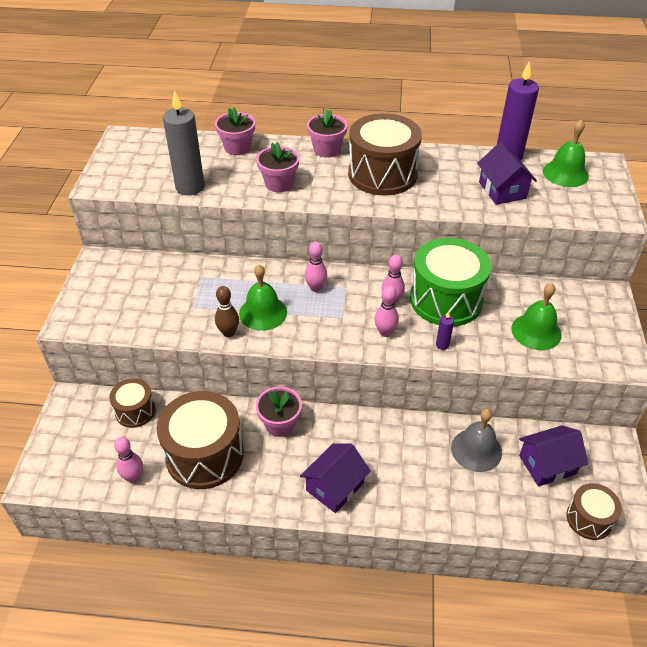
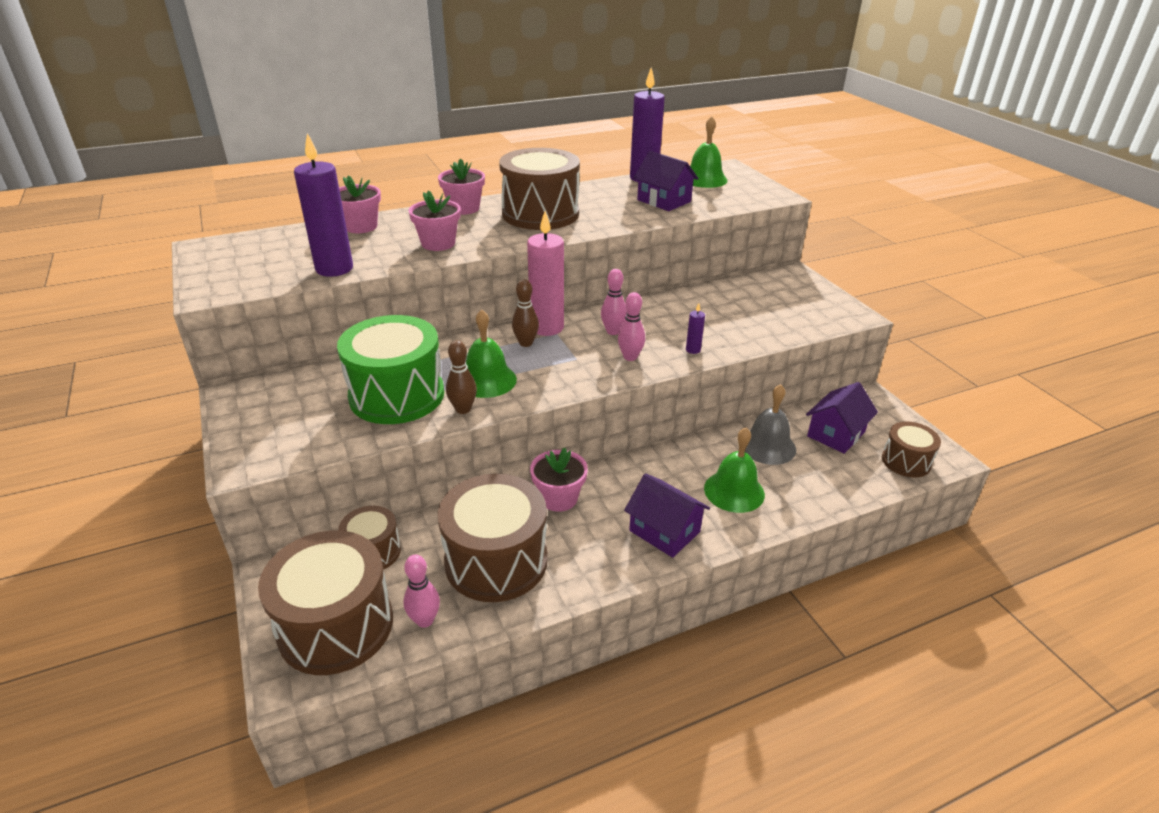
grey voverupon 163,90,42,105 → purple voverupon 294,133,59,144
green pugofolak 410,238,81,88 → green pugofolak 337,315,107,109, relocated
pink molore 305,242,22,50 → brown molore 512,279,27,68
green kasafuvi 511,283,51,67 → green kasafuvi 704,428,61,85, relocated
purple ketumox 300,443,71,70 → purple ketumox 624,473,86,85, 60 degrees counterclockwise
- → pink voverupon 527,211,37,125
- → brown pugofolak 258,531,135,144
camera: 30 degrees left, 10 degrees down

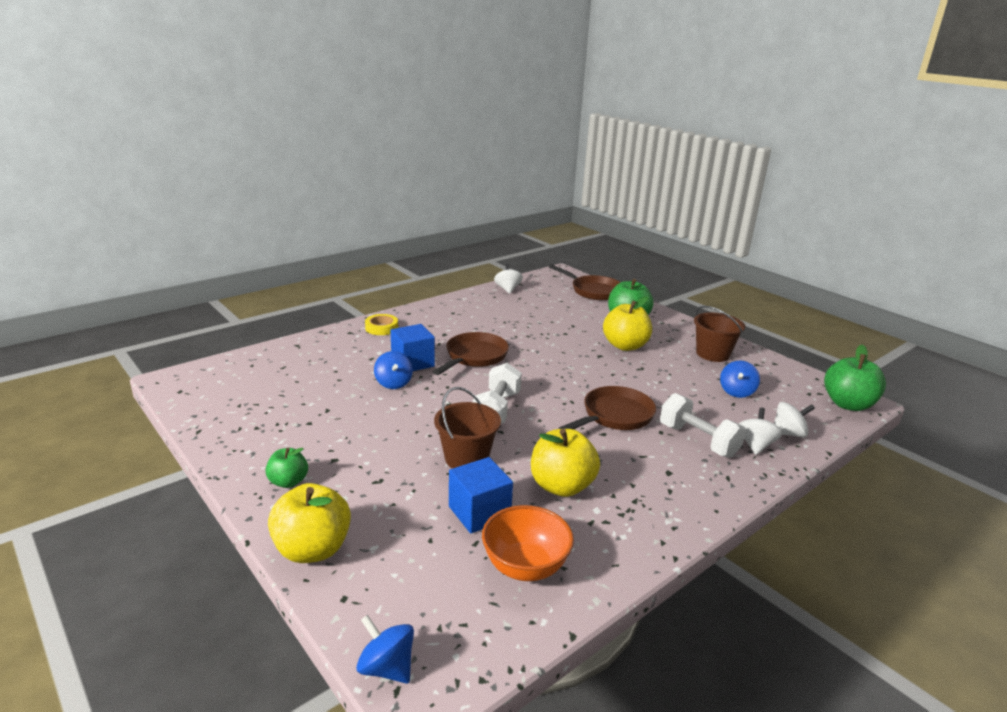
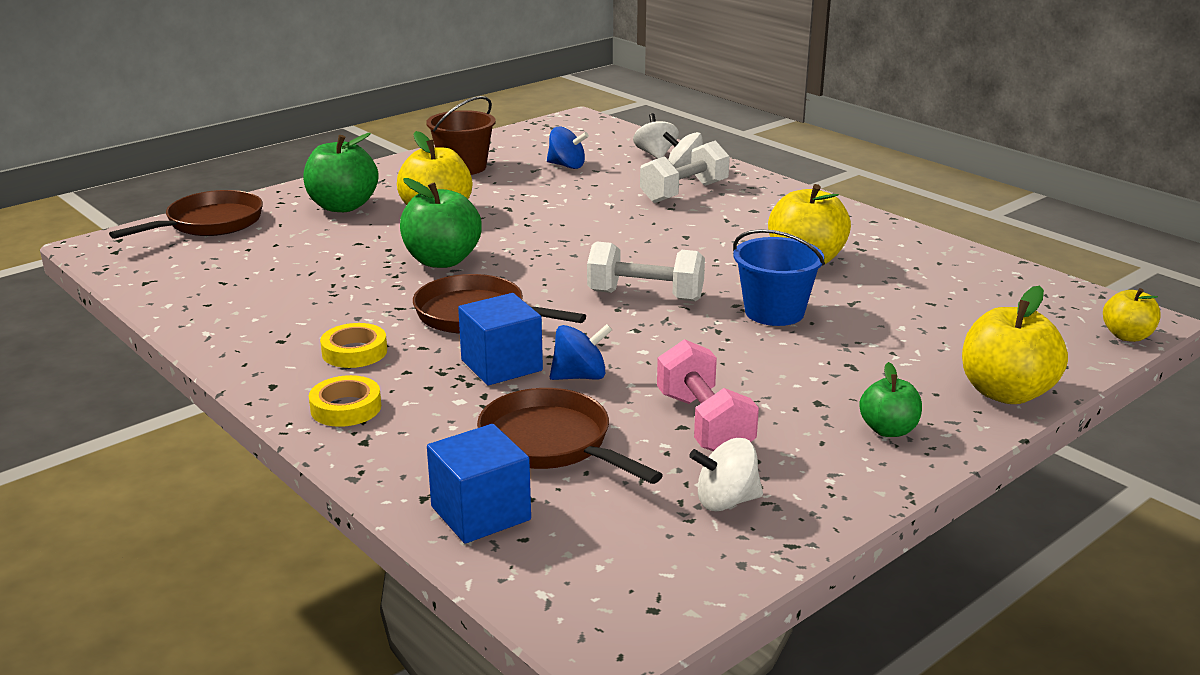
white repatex 494,264,29,30 → white repatex 689,438,74,73, relocated
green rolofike 824,344,62,67 → green rolofike 400,178,82,90, relocated
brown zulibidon 559,386,97,44 → brown zulibidon 477,388,186,96, relocated
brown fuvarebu 434,387,67,82 → blue fuvarebu 733,229,92,97
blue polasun 449,457,64,76 → blue polasun 427,424,104,119, relocated
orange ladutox 482,505,92,76 → -
blue repatex 356,615,58,69 → yellow rolofike 1103,288,58,54
- → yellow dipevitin 320,323,67,45
- → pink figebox 657,339,102,112
camera: 90 degrees left, 0 degrees up

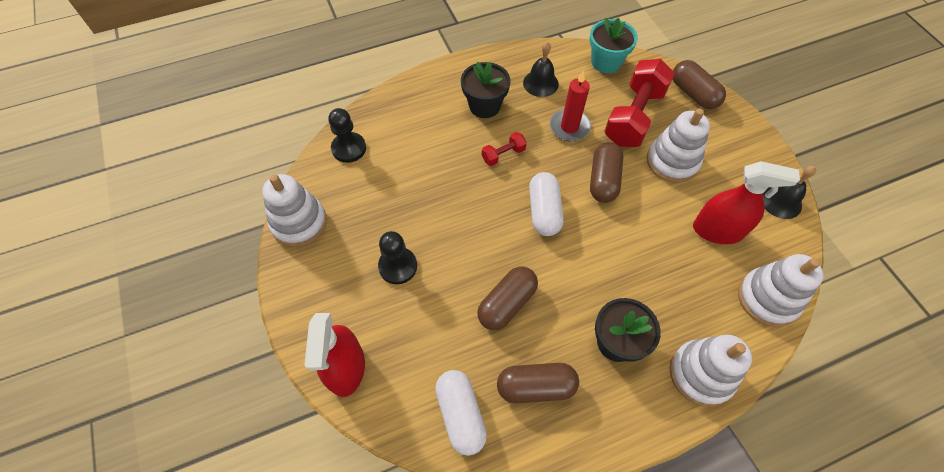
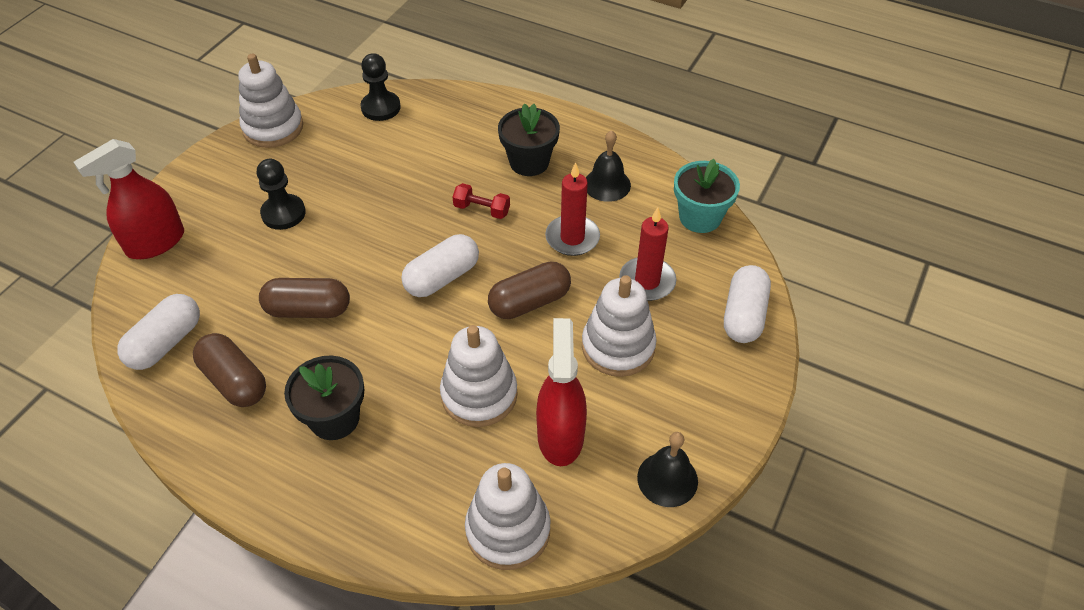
red figebox 604,59,71,88 → red voverupon 619,207,57,94
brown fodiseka 673,60,53,49 → white fodiseka 724,265,47,78
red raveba 693,161,107,83 → red raveba 536,318,51,148, 150 degrees counterclockwise
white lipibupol 669,335,83,72 → white lipibupol 440,325,78,102, relocated
camera: 50 degrees right, 10 degrees down

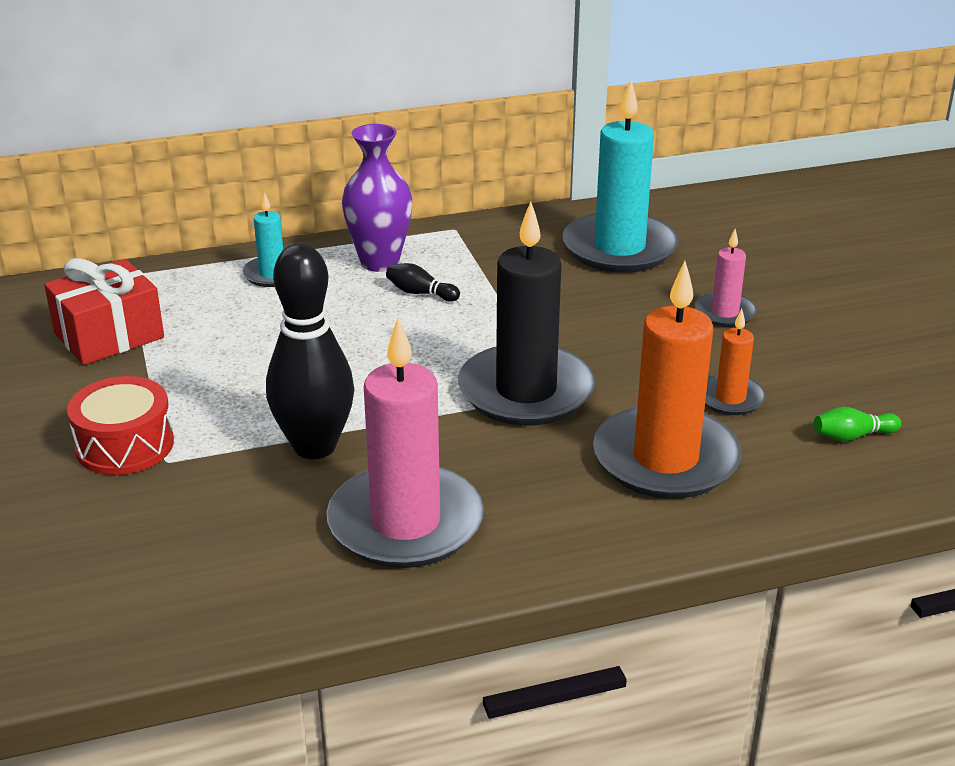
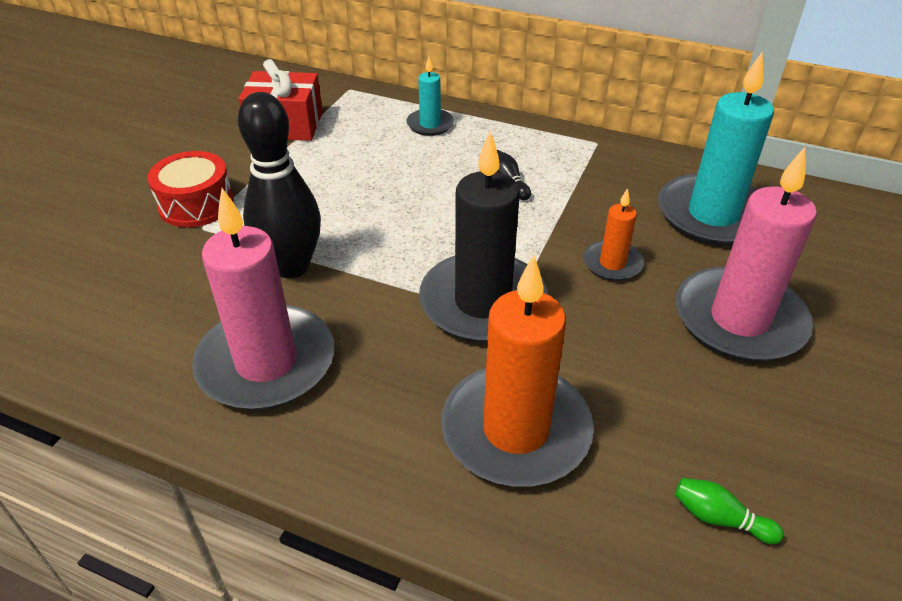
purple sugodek 342,124,70,148 → -
pink voverupon 695,229,62,98 → pink voverupon 676,147,141,215, x2.02
orange voverupon 705,309,61,106 → orange voverupon 583,188,61,93, relocated
camera: 40 degrees right, 10 degrees up

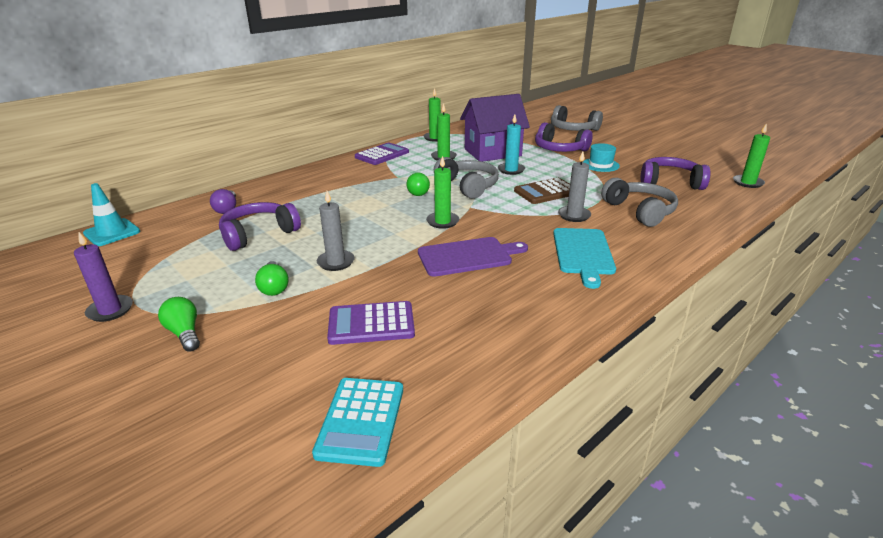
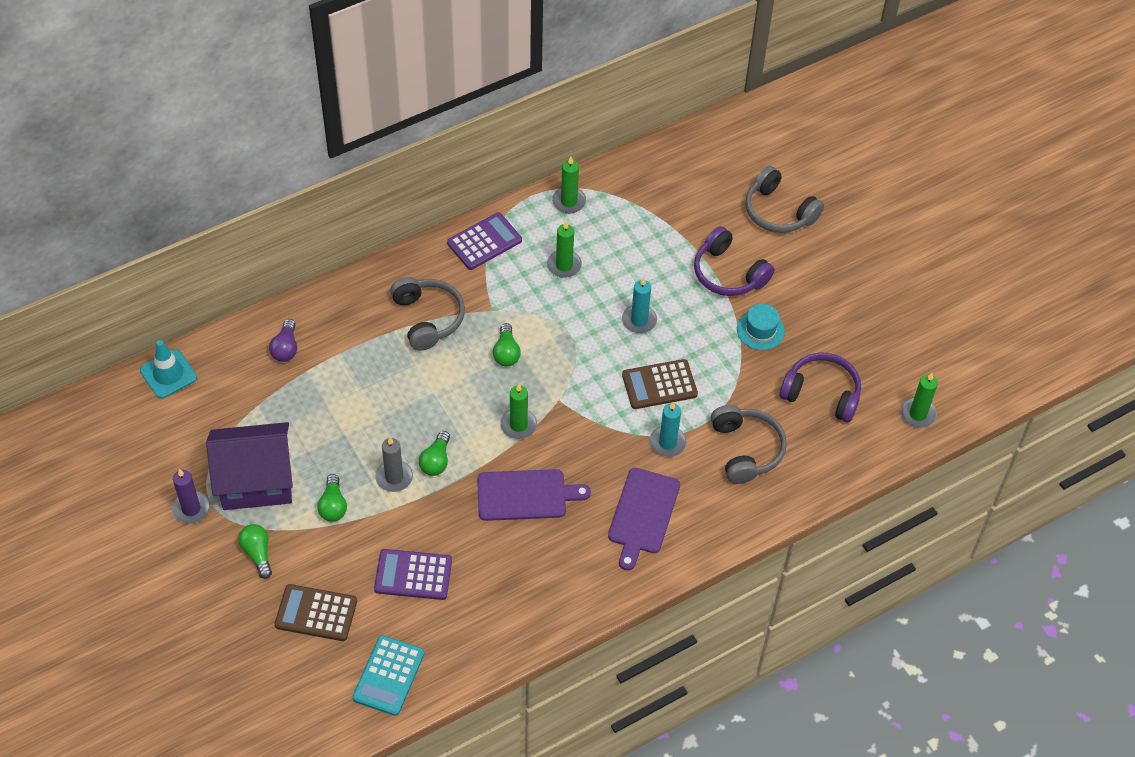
purple ketumox 460,94,70,68 → purple ketumox 206,422,87,88, relocated
grey voverupon 558,151,33,71 → turquoise voverupon 650,402,37,55
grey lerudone 434,157,65,42 → grey lerudone 390,277,75,74, relocated
purple lerudone 219,202,82,49 → -
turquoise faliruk 553,228,63,61 → purple faliruk 608,468,72,103
- → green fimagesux 419,431,31,45
- → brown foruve 275,584,82,57
camera: 10 degrees right, 25 degrees up

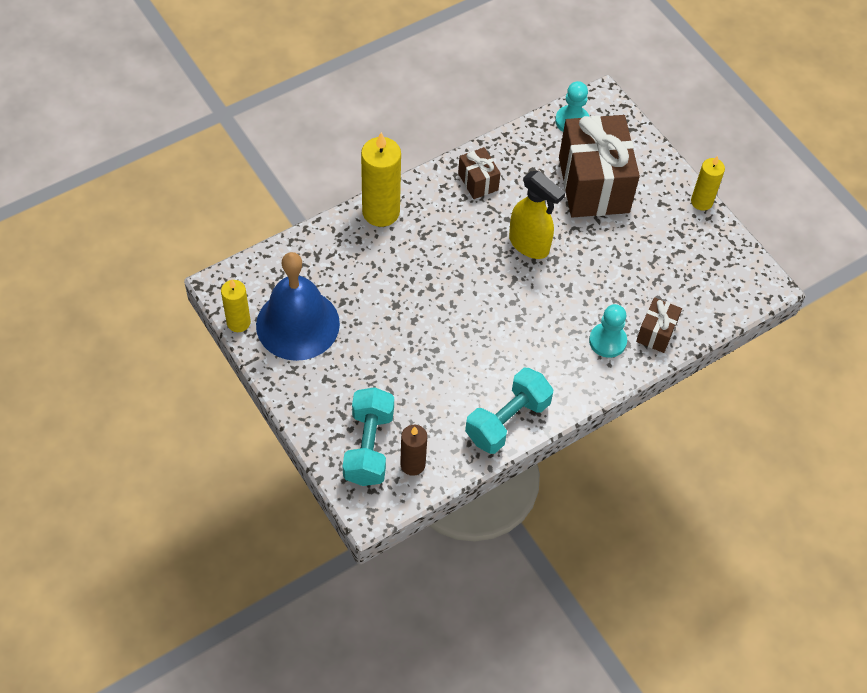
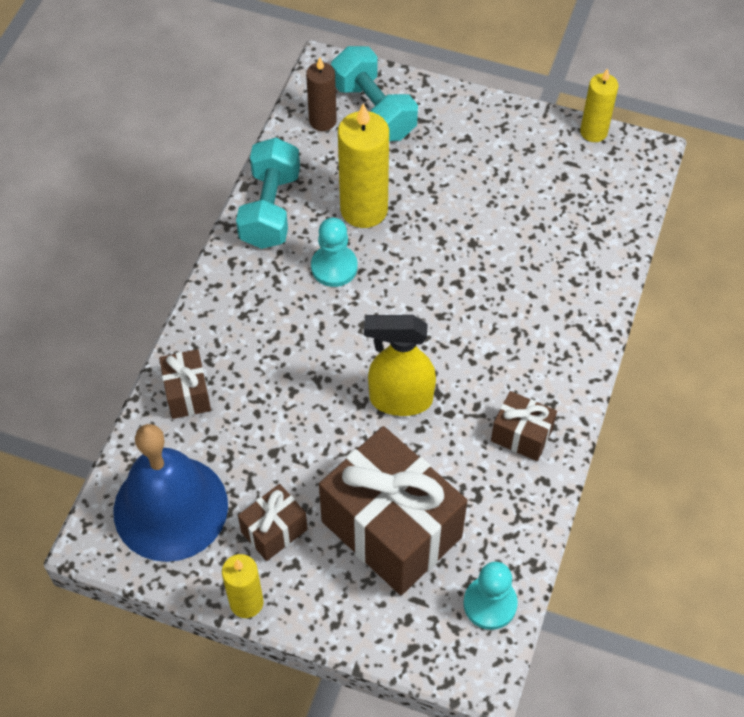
yellow voverupon 361,132,40,95 → yellow voverupon 338,103,51,125, relocated
blue kasafuvi 256,252,84,109 → blue kasafuvi 113,424,115,138, relocated
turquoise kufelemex 589,304,38,54 → turquoise kufelemex 311,218,46,69, relocated
- → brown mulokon 238,484,70,77
camera: 145 degrees right, 0 degrees up

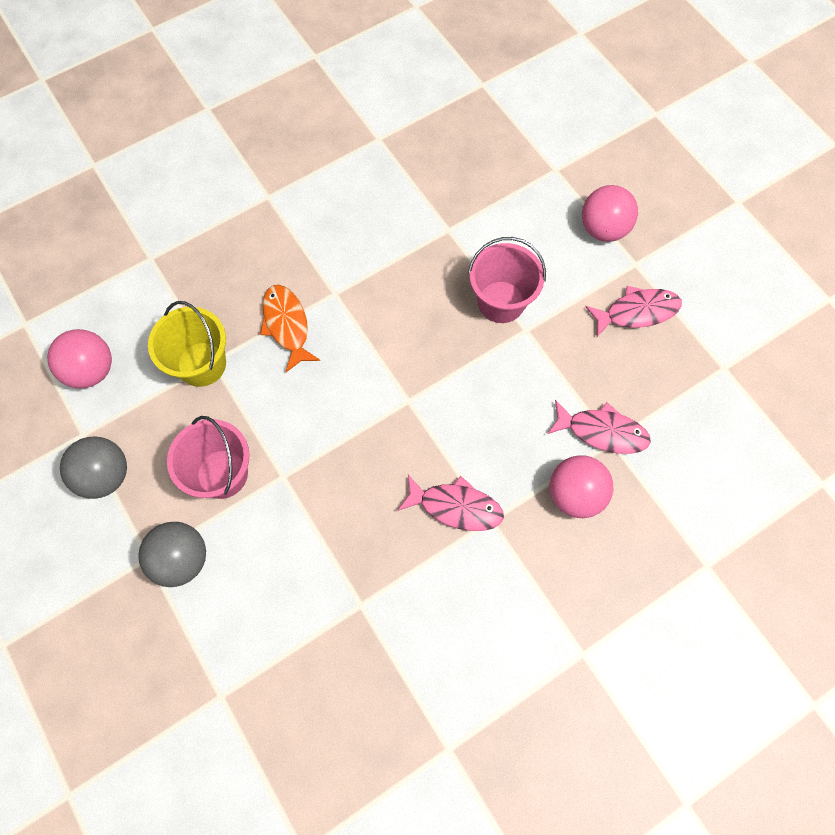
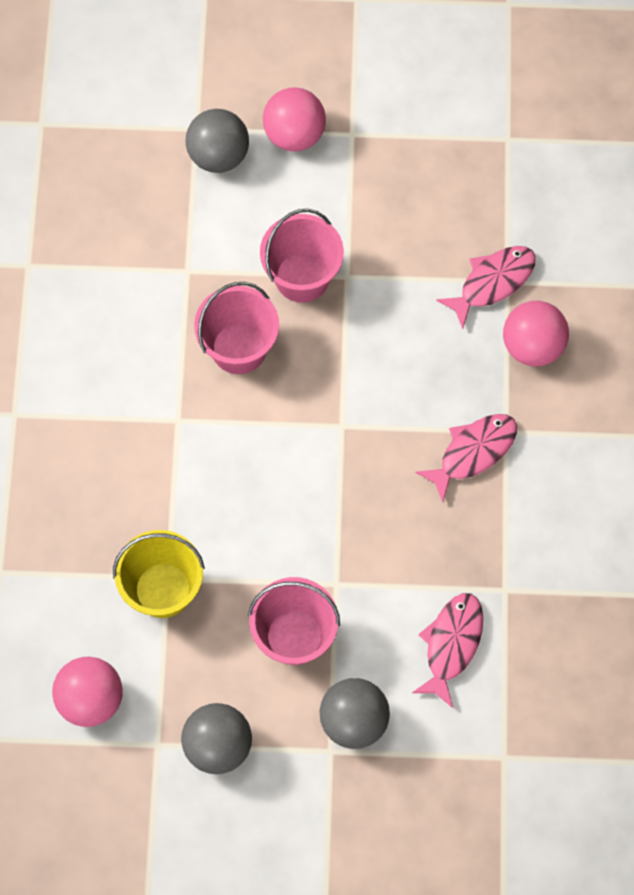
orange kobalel 260,285,60,87 → -
pink kobalel 585,286,97,51 → pink kobalel 412,593,71,115, relocated
- → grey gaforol 186,109,63,64
- → pink fuvarebu 194,282,85,92
camera: 55 degrees left, 0 degrees up

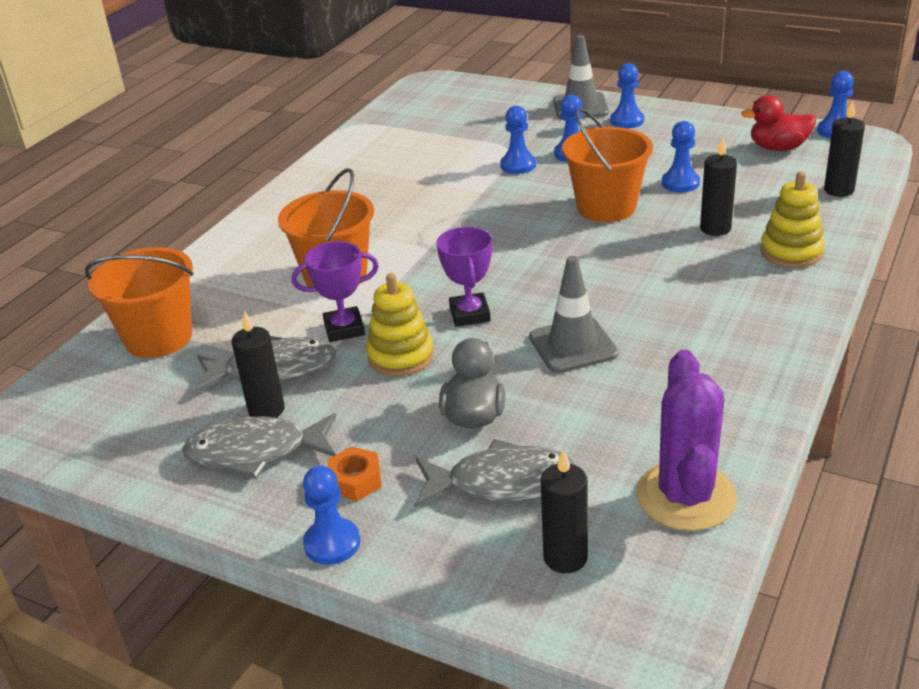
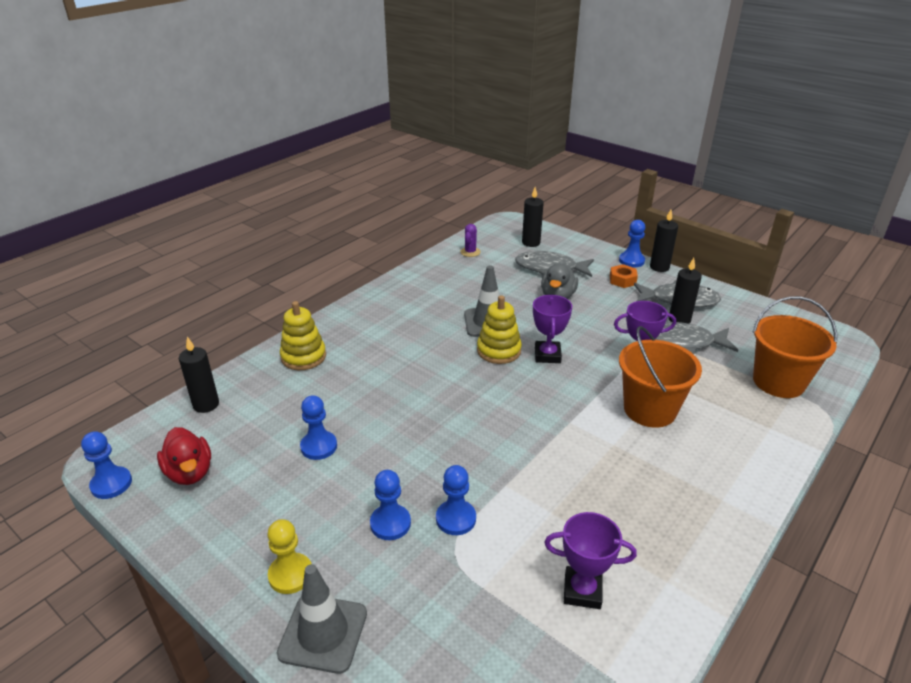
blue kufelemex 610,63,34,65 → yellow kufelemex 267,519,44,75
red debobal 741,95,75,56 → red debobal 157,427,54,58, 45 degrees clockwise
orange fuvarebu 562,108,91,114 → -
black voverupon 700,137,37,99 → black voverupon 650,210,28,62, relocated
yellow lipibupol 366,273,68,103 → yellow lipibupol 477,295,45,69, relocated
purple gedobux 636,350,101,181 → purple gedobux 460,224,21,33, x0.46
- → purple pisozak 544,512,93,97
camera: 170 degrees left, 0 degrees up

